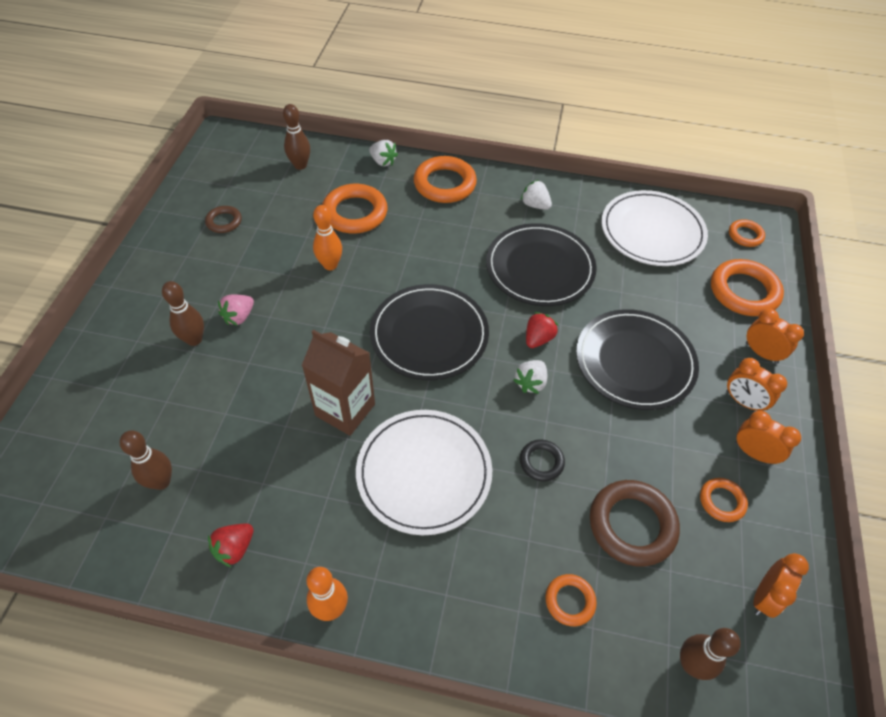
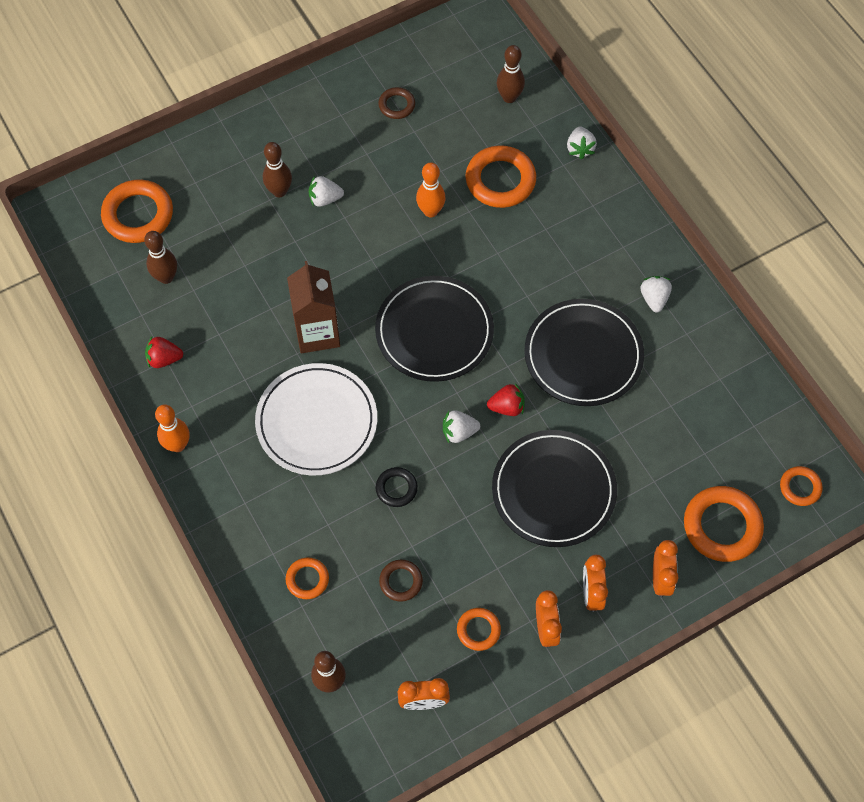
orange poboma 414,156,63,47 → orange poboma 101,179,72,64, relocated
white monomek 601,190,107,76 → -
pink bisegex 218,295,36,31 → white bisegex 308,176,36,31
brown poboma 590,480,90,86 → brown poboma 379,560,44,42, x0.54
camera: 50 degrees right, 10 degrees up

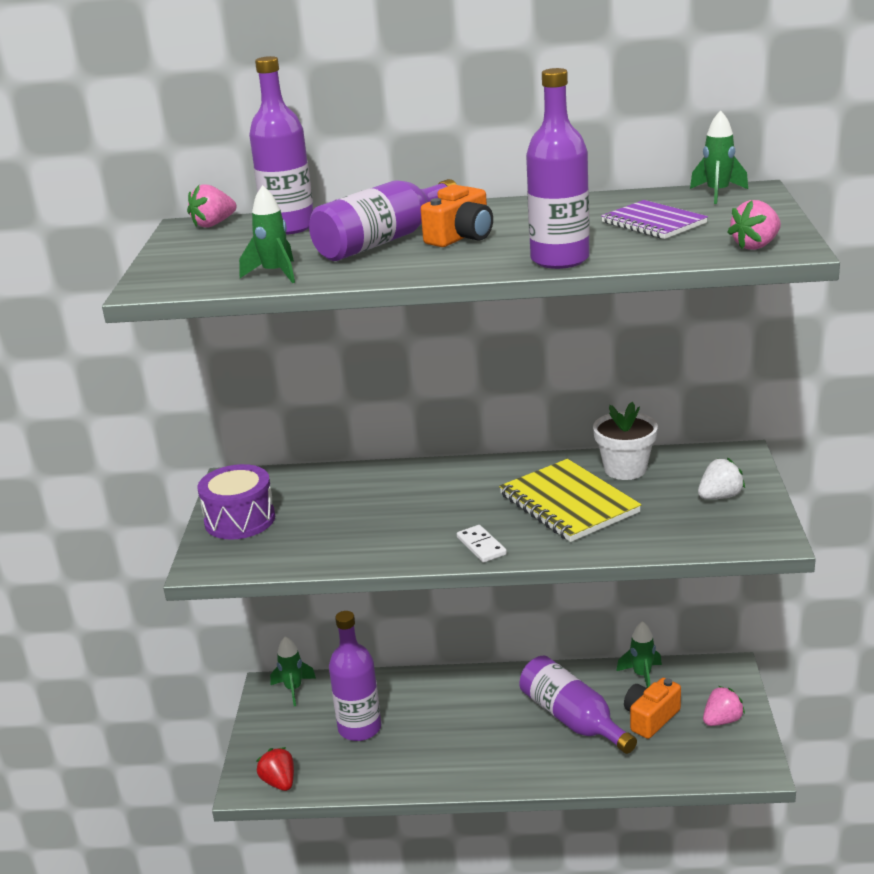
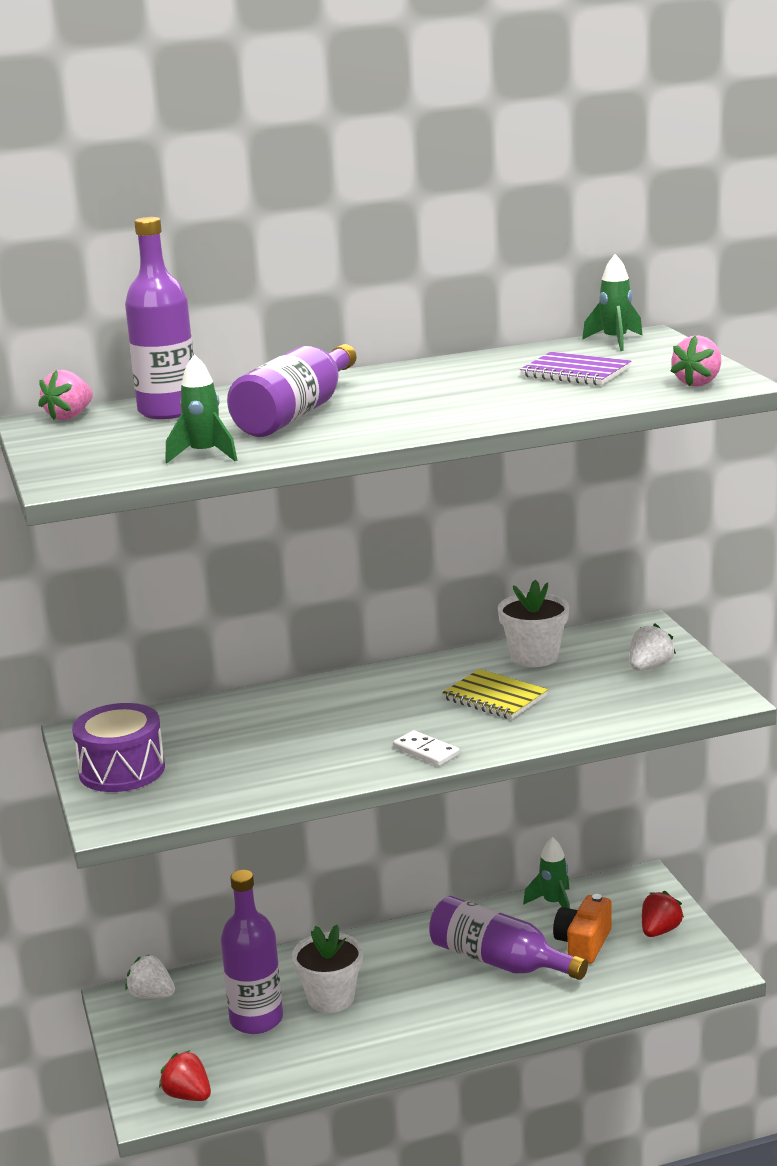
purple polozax 526,68,64,201 → -
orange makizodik 421,184,72,63 → -
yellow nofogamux 499,459,142,83 → yellow nofogamux 442,669,106,50, x0.64
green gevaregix 270,636,46,70 → white bisegex 125,954,50,45
pink bisegex 703,686,42,40 → red bisegex 642,891,42,46
- → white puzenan 292,925,71,88
camera: 20 degrees left, 5 degrees down

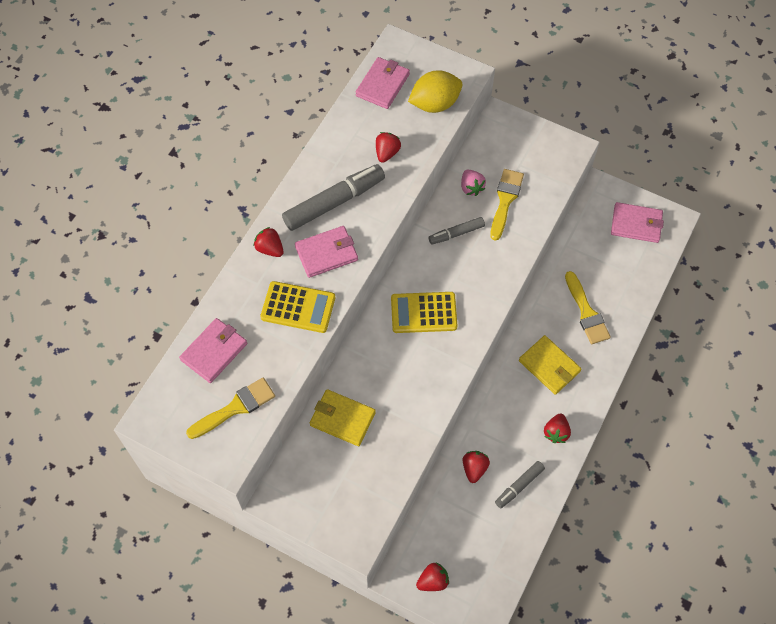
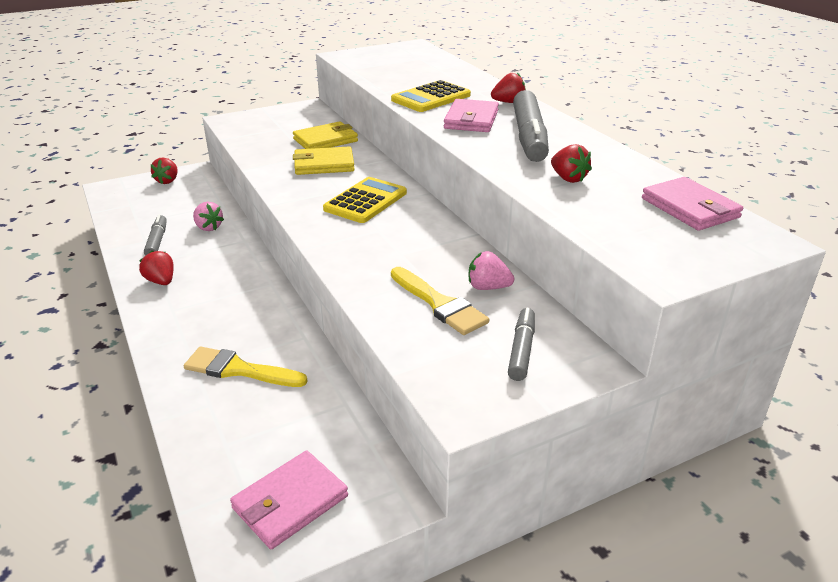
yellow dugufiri 408,70,54,43 → -
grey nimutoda 428,217,57,28 → grey nimutoda 508,308,27,73, relocated
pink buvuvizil 179,318,68,65 → -
yellow buvuvizil 519,335,62,60 → yellow buvuvizil 293,146,62,29, relocated
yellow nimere 186,378,89,61 → -
red bisegex 463,451,27,32 → pink bisegex 193,202,31,29
camera: 125 degrees right, 30 degrees down

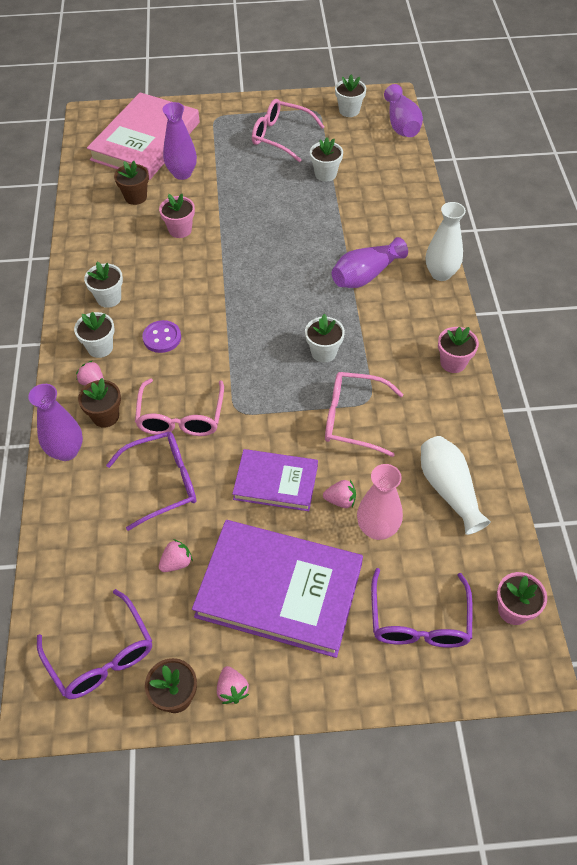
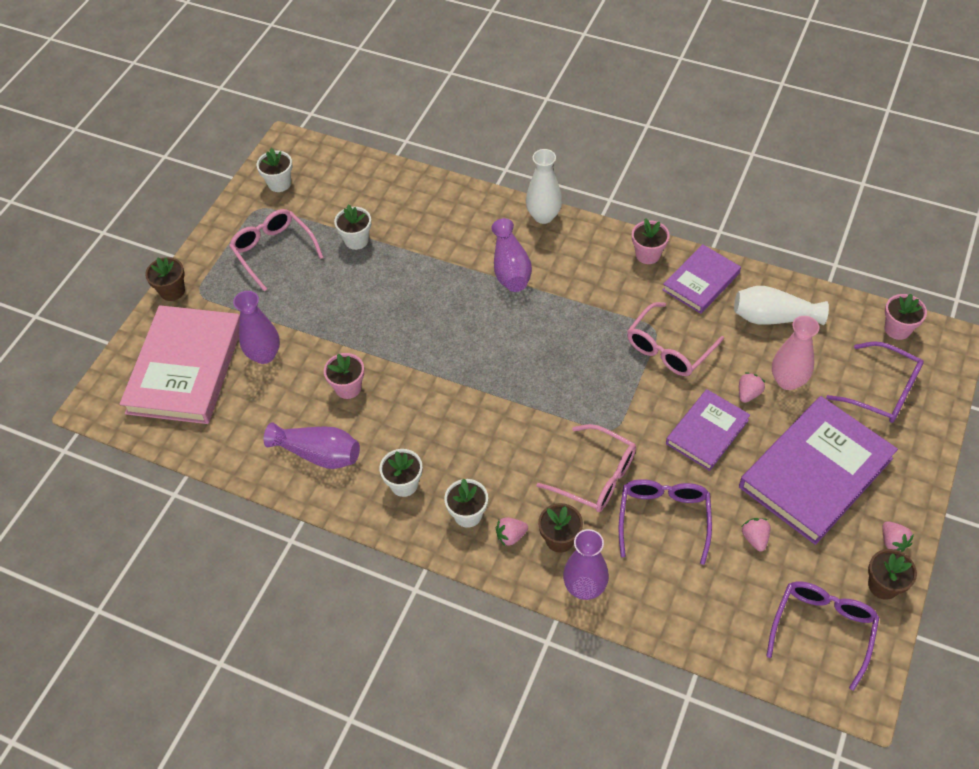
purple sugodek 384,84,39,53 → purple sugodek 264,422,96,47, relocated
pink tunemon 87,92,113,88 → pink tunemon 120,305,120,119, 45 degrees clockwise
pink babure 252,99,72,63 → pink babure 229,209,95,82, 90 degrees clockwise
brown puzenan 114,161,35,44 → brown puzenan 145,257,40,44, relocated
white puzenan 305,314,40,48 → -
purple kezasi 142,320,39,33 → -
purple babure 37,589,115,110 → purple babure 766,581,113,110, 60 degrees counterclockwise
pink bisegex 217,666,32,38 → pink bisegex 882,522,32,30, 60 degrees clockwise
- → purple tunemon 662,244,79,70
camera: 60 degrees left, 0 degrees up

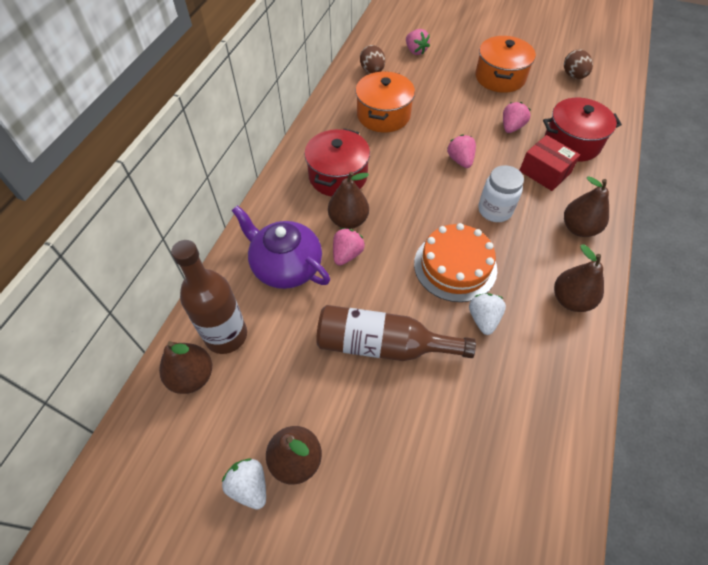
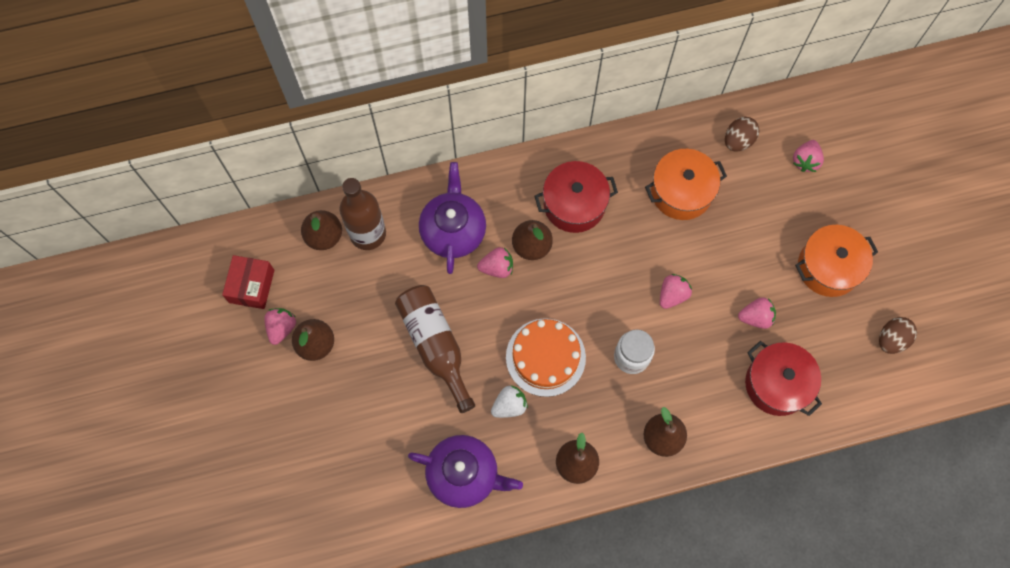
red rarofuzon 519,135,61,56 → red rarofuzon 222,255,52,54, relocated
white bisegex 222,459,44,51 → pink bisegex 264,308,32,37
- → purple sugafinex 408,435,115,73
camera: 55 degrees right, 15 degrees up

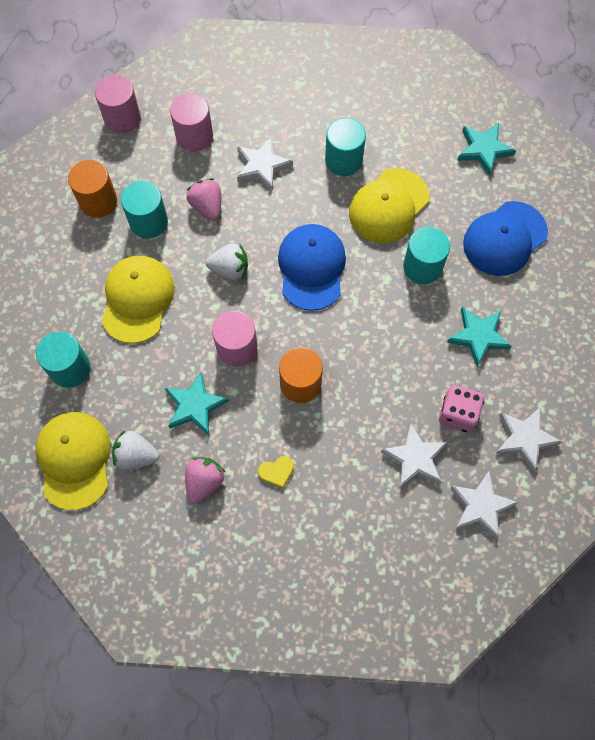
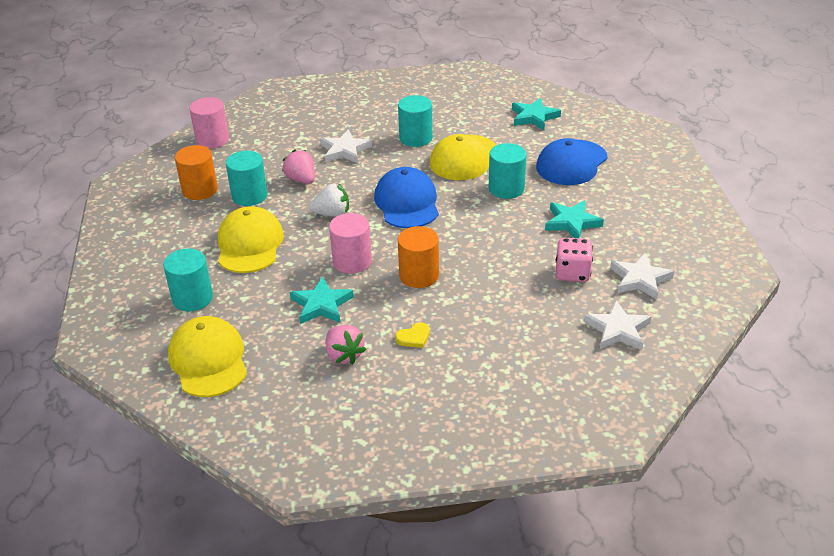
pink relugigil 170,93,43,59 → -
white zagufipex 381,424,66,64 → -
white bisegex 112,430,47,40 → -
pink bisegex 185,457,40,46 → pink bisegex 325,325,41,40, 135 degrees clockwise
camera: 10 degrees left, 30 degrees down

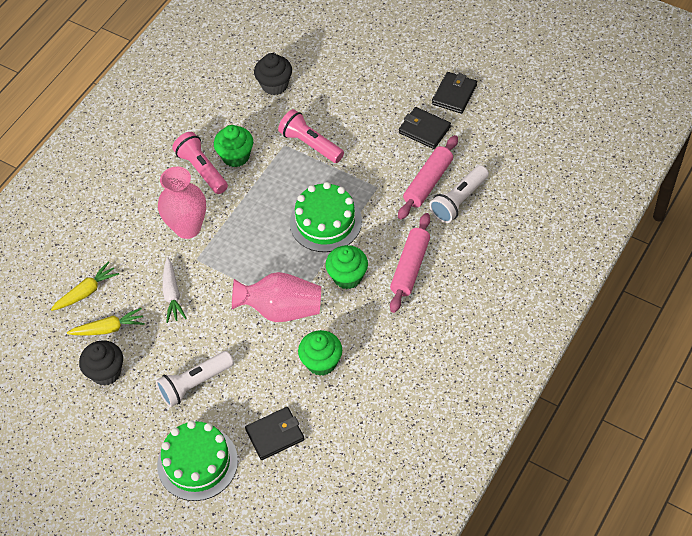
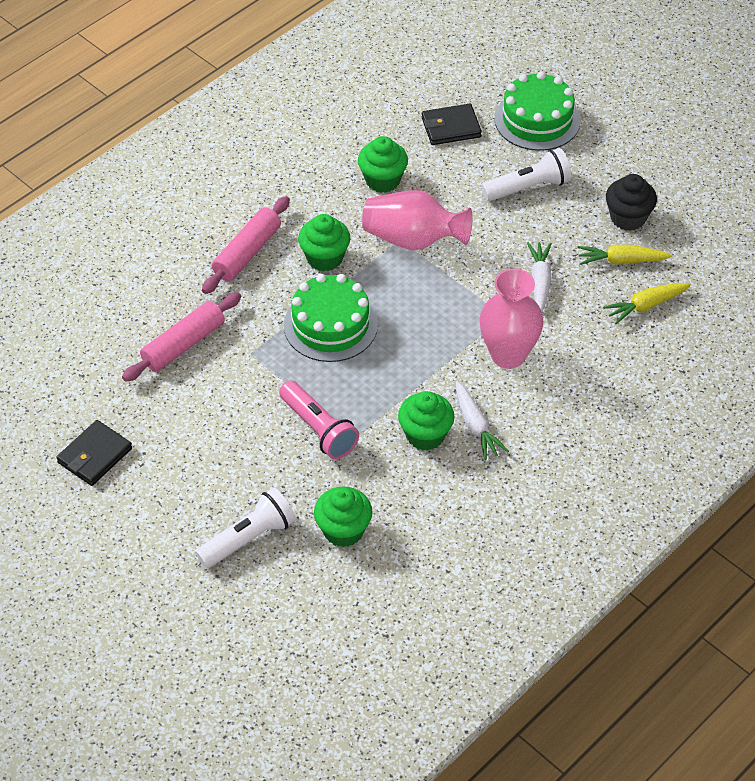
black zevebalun 254,53,38,42 → green zevebalun 314,486,59,61
black buvuvizil 399,107,52,42 → -
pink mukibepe 172,132,56,62 → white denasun 456,381,53,79
white mukibepe 429,165,60,58 → white mukibepe 195,488,101,80, relocated
camera: 170 degrees left, 5 degrees down

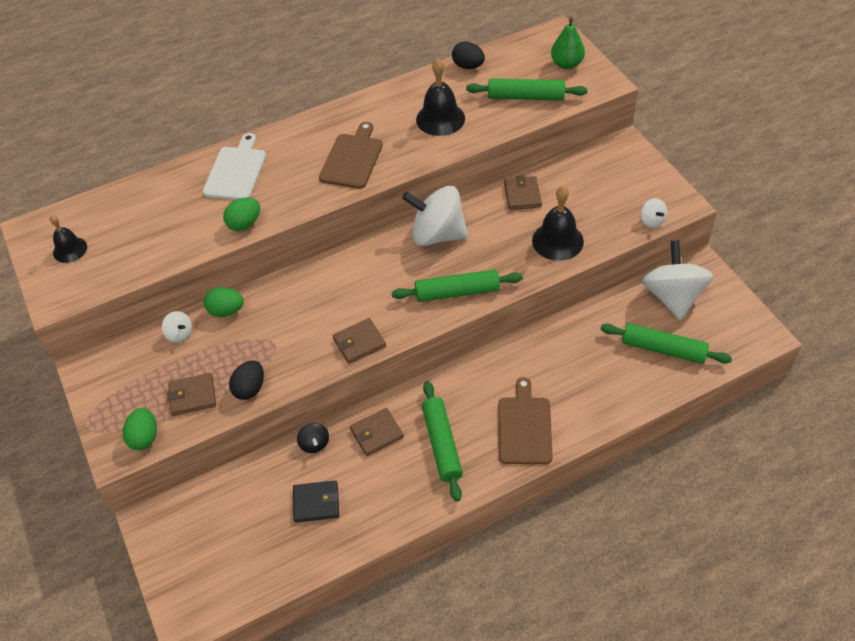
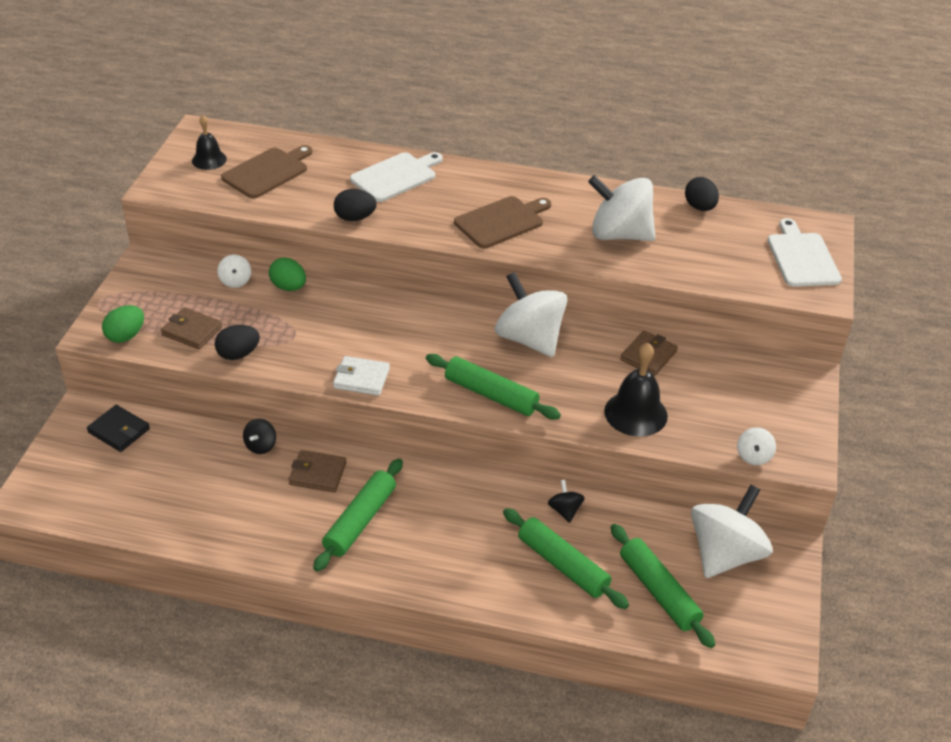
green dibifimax 551,17,34,52 → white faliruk 768,218,74,69
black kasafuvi 416,58,49,78 → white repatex 588,175,67,66
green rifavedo 466,78,121,23 → green rifavedo 503,508,126,101, relocated
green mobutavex 223,197,37,34 → black mobutavex 334,189,43,32
brown buvuvizil 332,318,54,46 → white buvuvizil 333,356,57,40
brown faliruk 498,377,55,87 → brown faliruk 221,145,92,54, relocated
black buvuvizil 293,480,46,43 → black buvuvizil 87,405,63,47, relocated
- → black repatex 548,480,37,43
camera: 35 degrees right, 10 degrees down

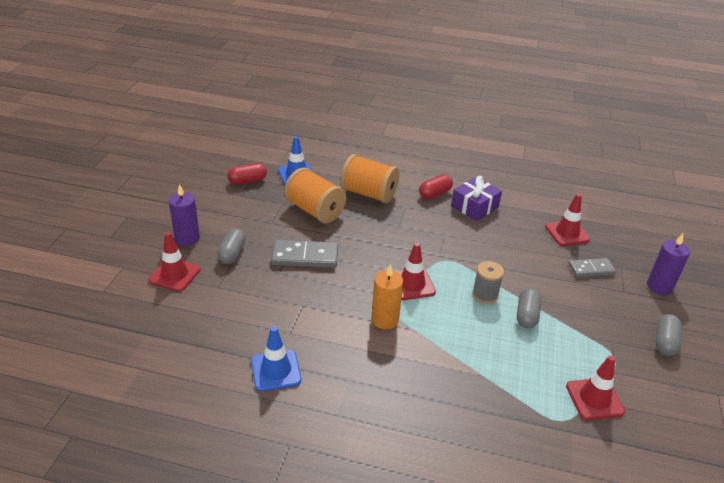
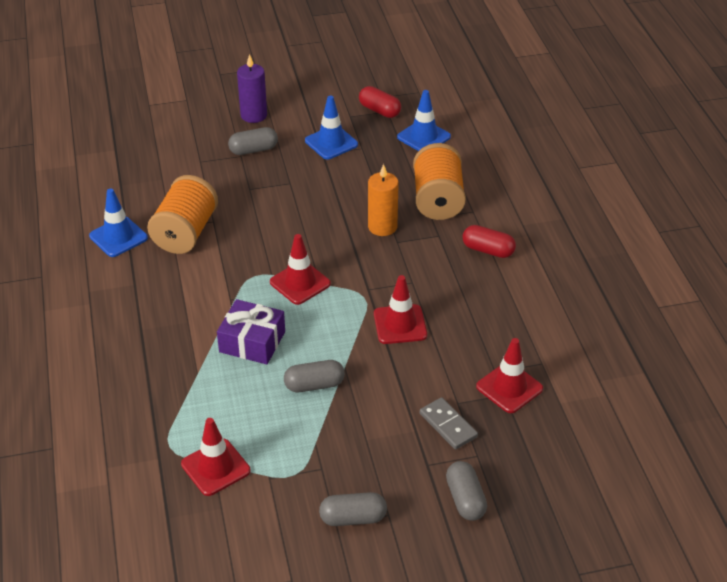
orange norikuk 284,168,62,55 → orange norikuk 147,175,71,79, relocated
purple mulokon 451,176,51,45 → purple mulokon 217,299,68,65, relocated
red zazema 148,232,52,60 → red zazema 374,275,53,69, relocated
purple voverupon 647,234,43,61 → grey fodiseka 446,461,41,60
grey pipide 271,240,67,28 → -
grey norikuk 472,261,32,43 → -
orange voverupon 371,264,32,65 → orange voverupon 368,164,31,72, relocated
- → blue zazema 305,96,53,64
camera: 65 degrees right, 5 degrees up

